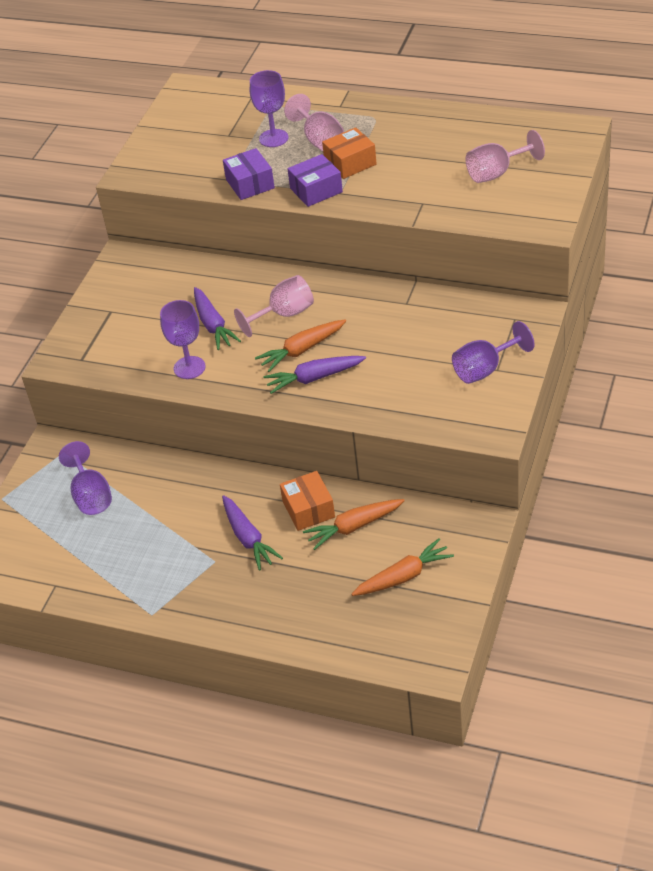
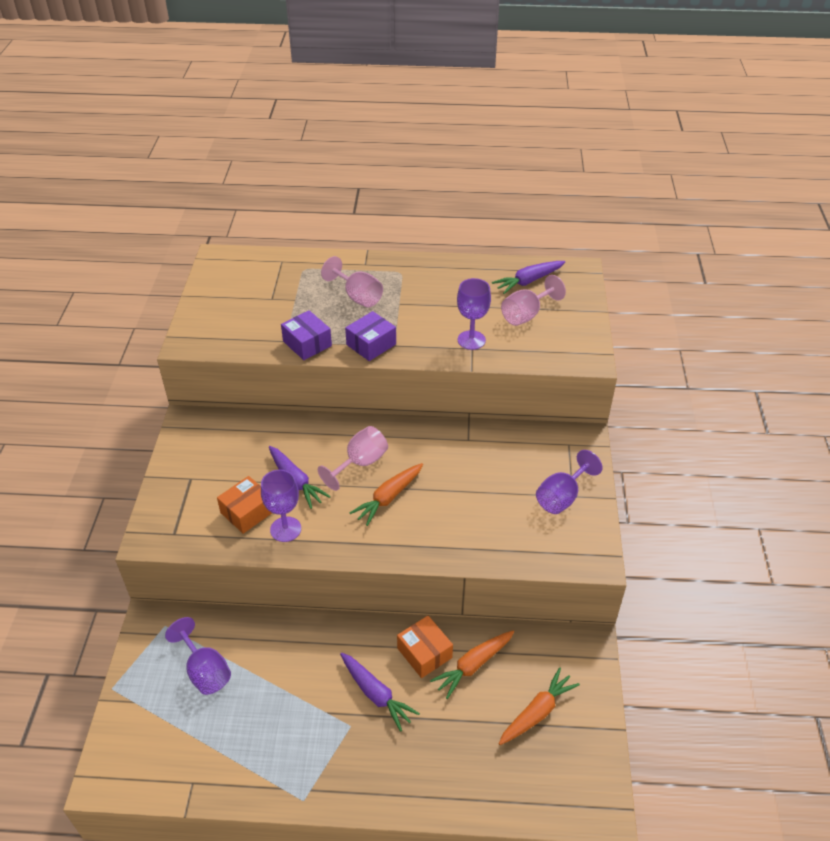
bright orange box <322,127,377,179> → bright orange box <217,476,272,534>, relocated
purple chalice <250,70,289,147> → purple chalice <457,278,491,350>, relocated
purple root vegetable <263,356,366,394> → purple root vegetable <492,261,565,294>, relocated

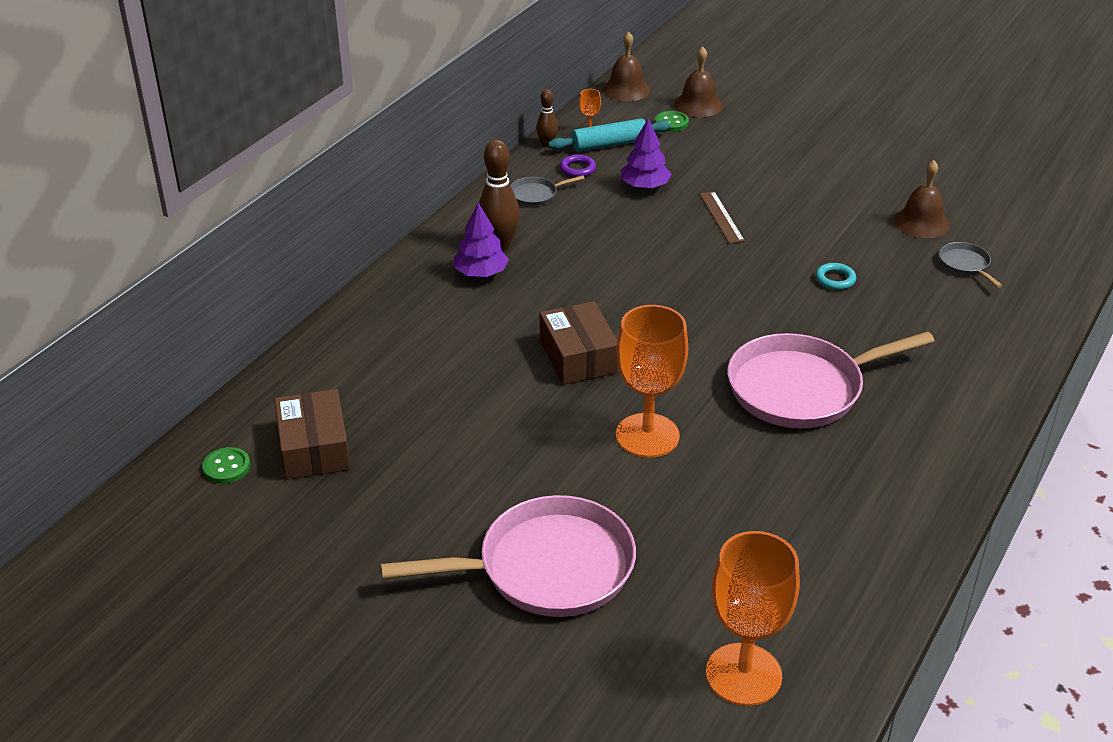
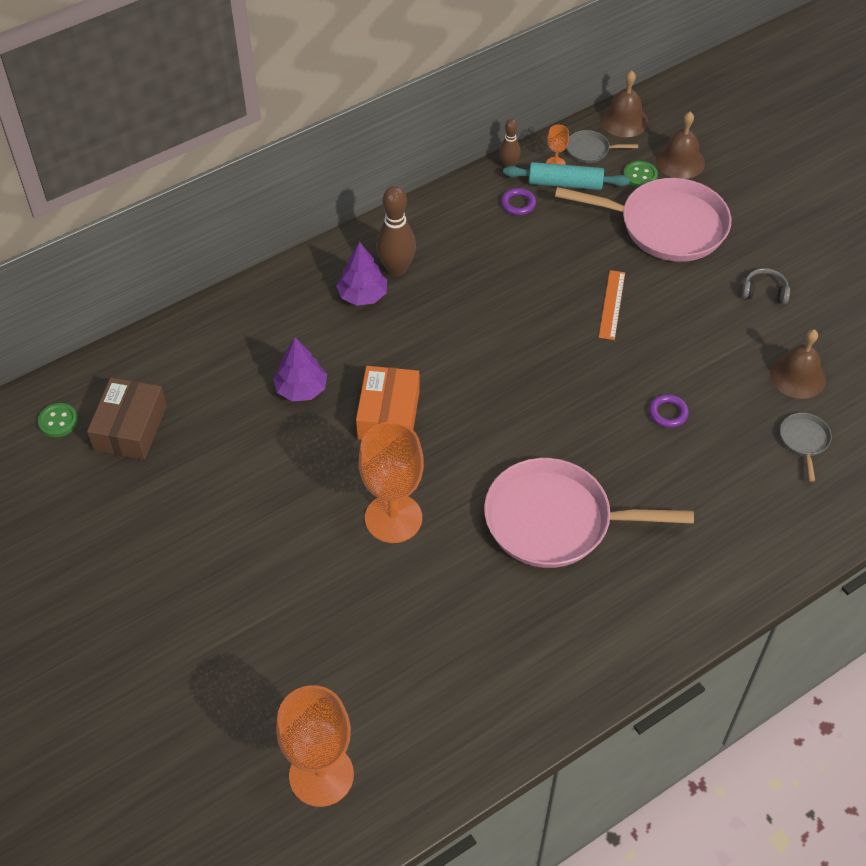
purple fir tree <621,118,671,189> → purple fir tree <273,338,327,401>, relocated
russet box <540,301,619,385> → bright orange box <356,366,420,440>
pink frying pan <381,495,636,617> → pink frying pan <555,178,731,262>, relocated
ash-grey frying pan <511,175,585,206> → ash-grey frying pan <566,130,638,163>, relocated
russet straightedge <700,191,745,244> → bright orange straightedge <599,270,625,340>
teal ring <815,263,856,290> → purple ring <649,394,689,428>
- → ash-grey over-ear headphones <742,268,790,304>

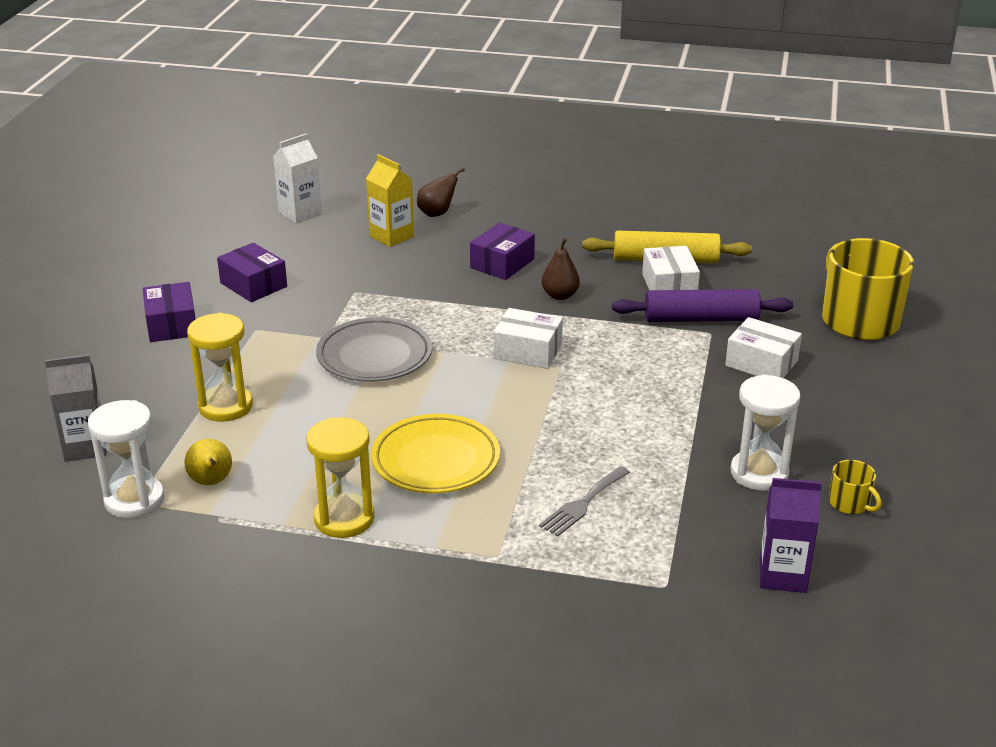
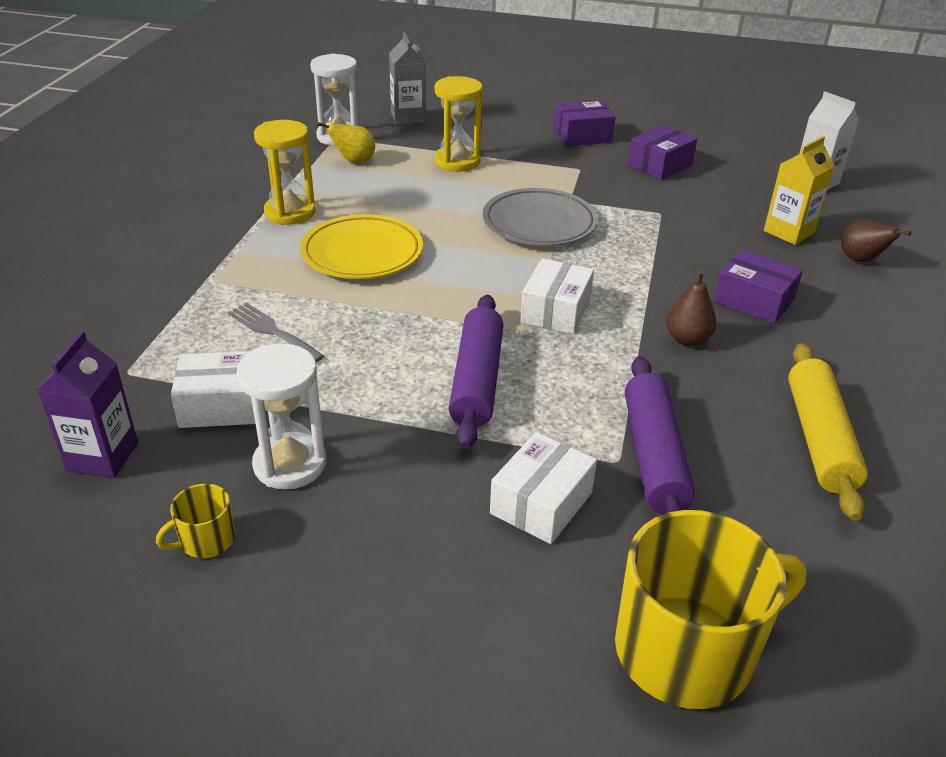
pure white box <642,246,700,290> → pure white box <171,351,256,428>, relocated
- → purple dough roller <449,295,503,449>

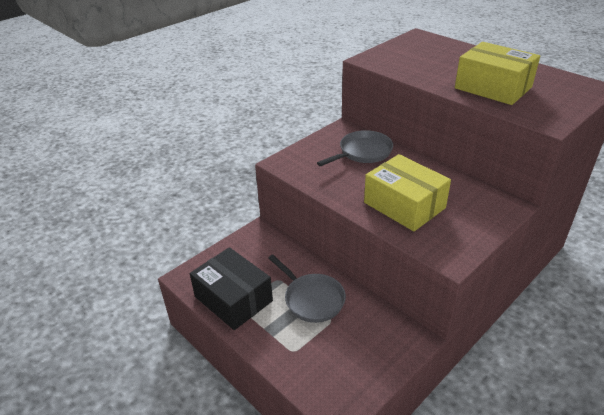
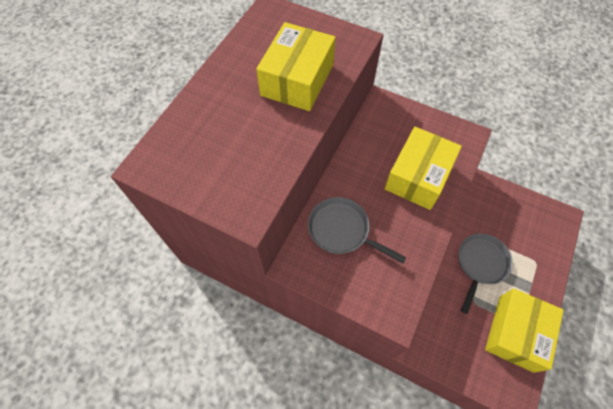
jet-black box <190,247,273,330> → golden box <485,288,564,373>

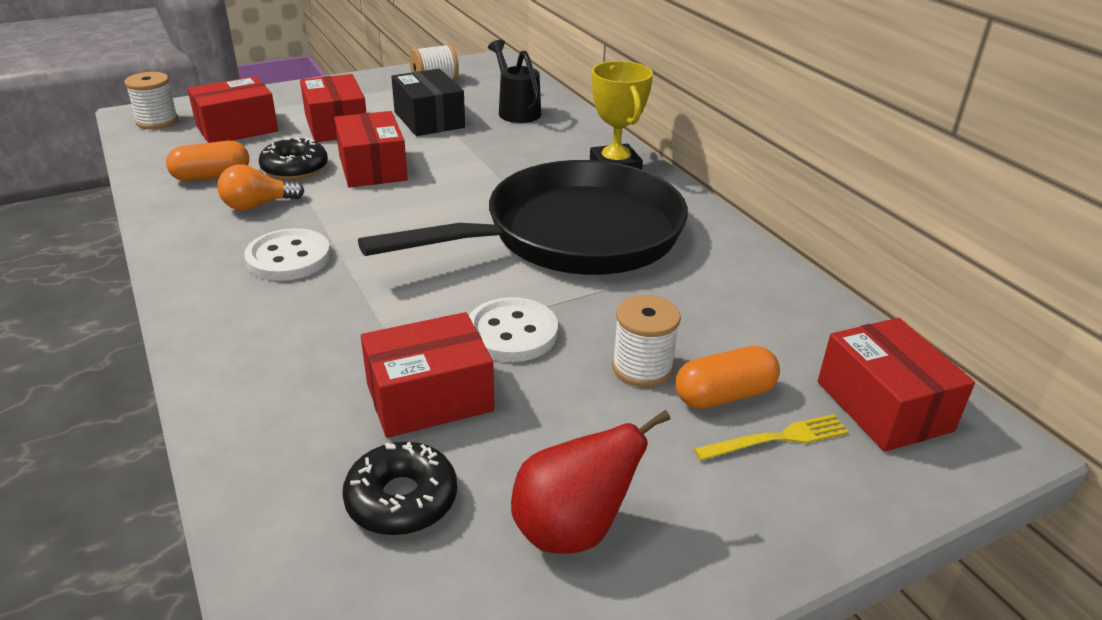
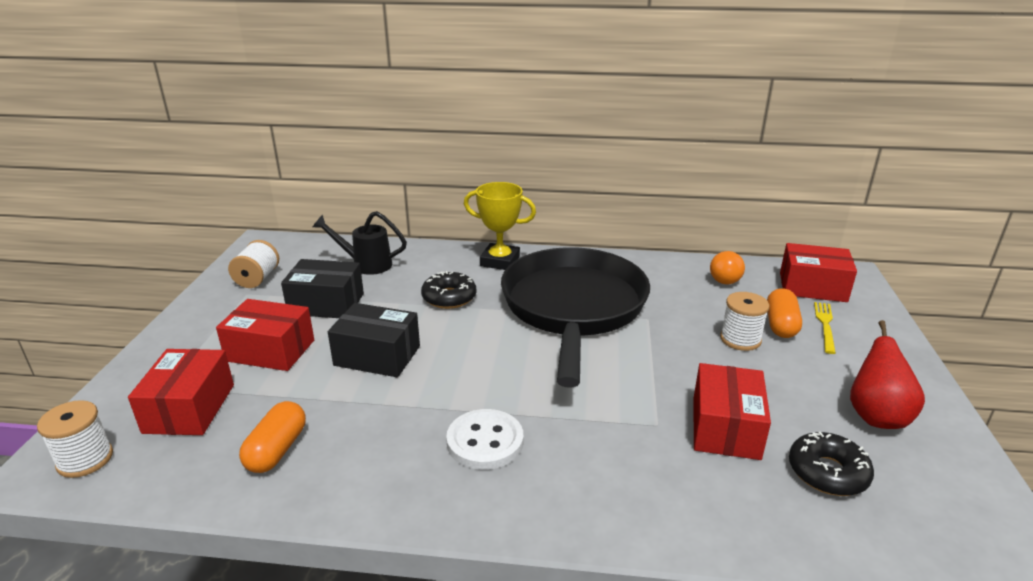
red box <334,111,408,188> → jet-black box <328,303,420,377>
jet-black donut <259,137,328,180> → jet-black donut <421,271,476,309>, relocated
bright orange bulb <218,164,304,211> → bright orange bulb <710,251,745,284>, relocated
pure white shirt button <469,297,558,362> → -

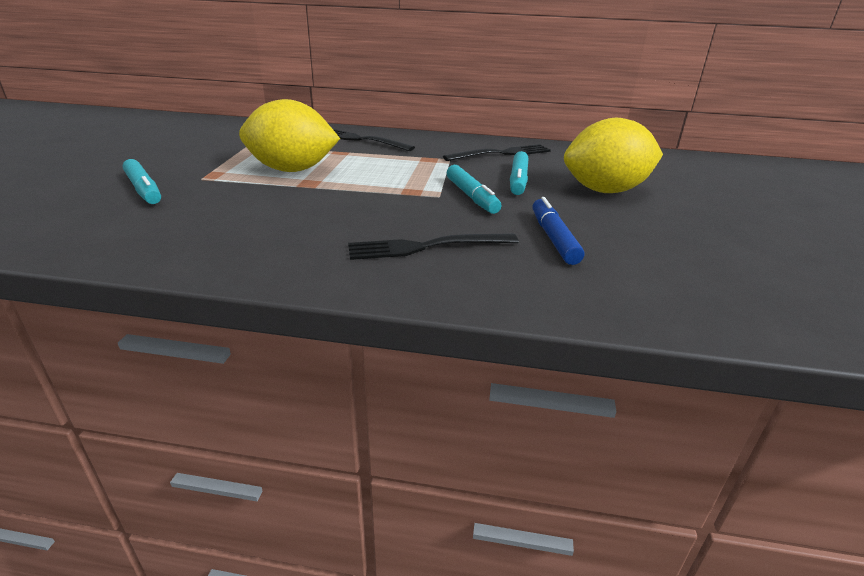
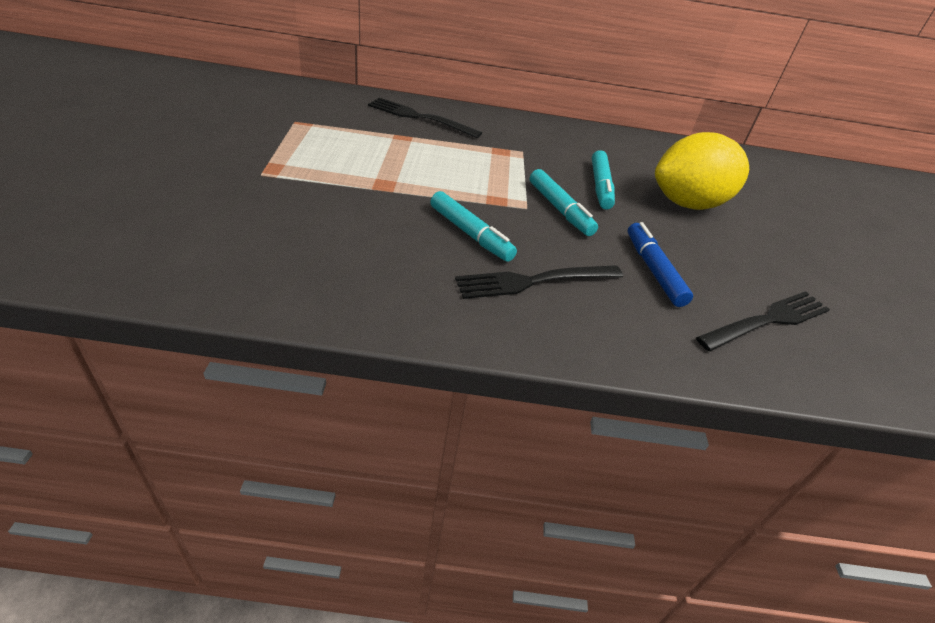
teal marker <123,159,161,204> → teal marker <430,191,517,262>, relocated
jet-black fork <443,144,551,161> → jet-black fork <696,291,830,351>, relocated
golden toy lemon <239,99,340,172> → -

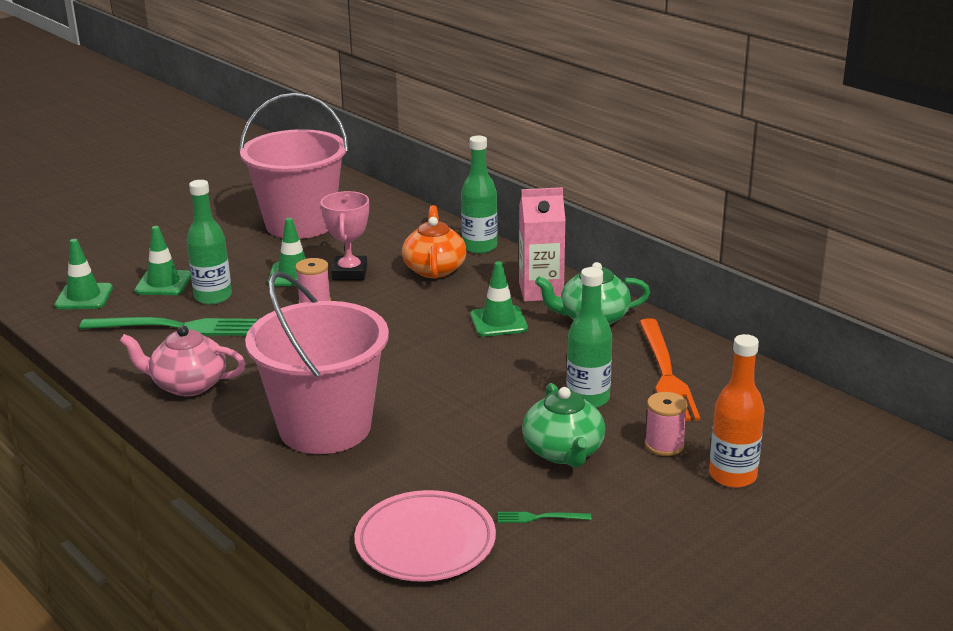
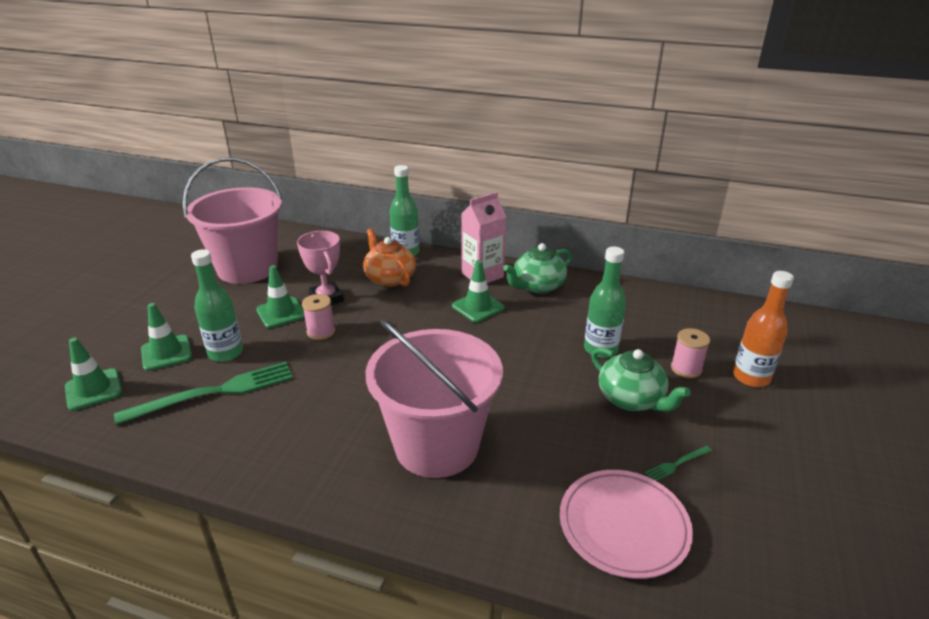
pink tea pot <120,326,246,396> → -
bright orange fork <639,318,700,421> → -

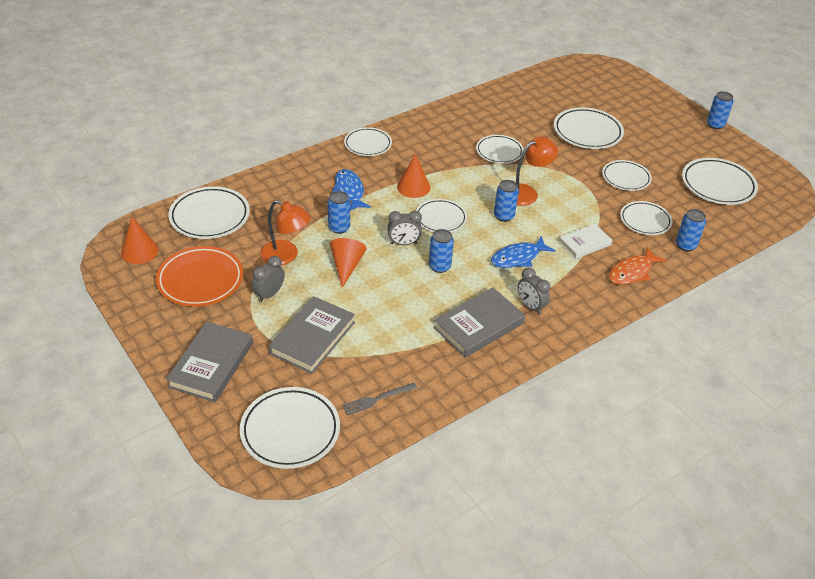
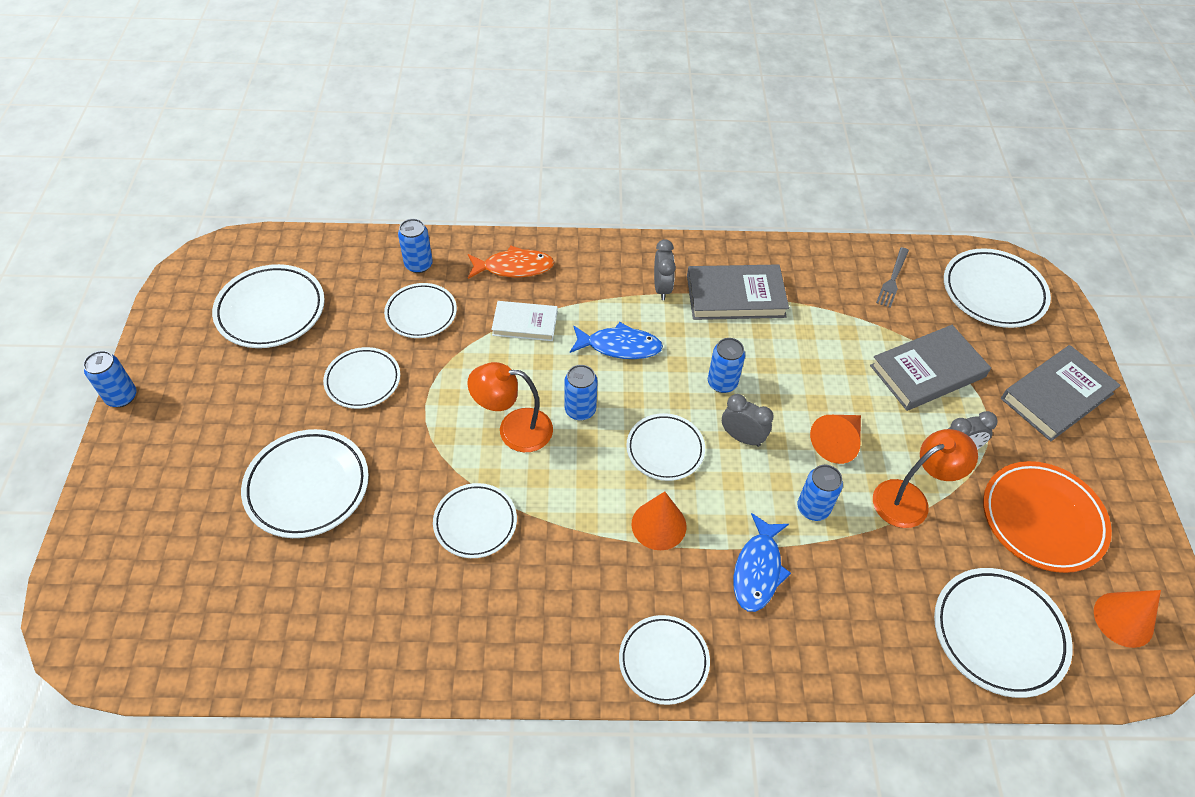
bright orange desk lamp <260,200,311,265> → bright orange desk lamp <873,429,978,528>, 90 degrees clockwise
ash-grey fork <342,383,417,416> → ash-grey fork <876,247,909,308>, 105 degrees clockwise

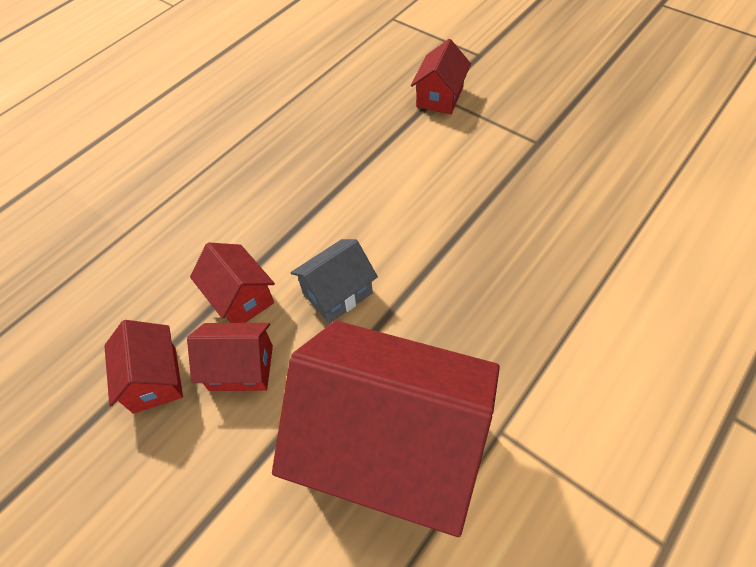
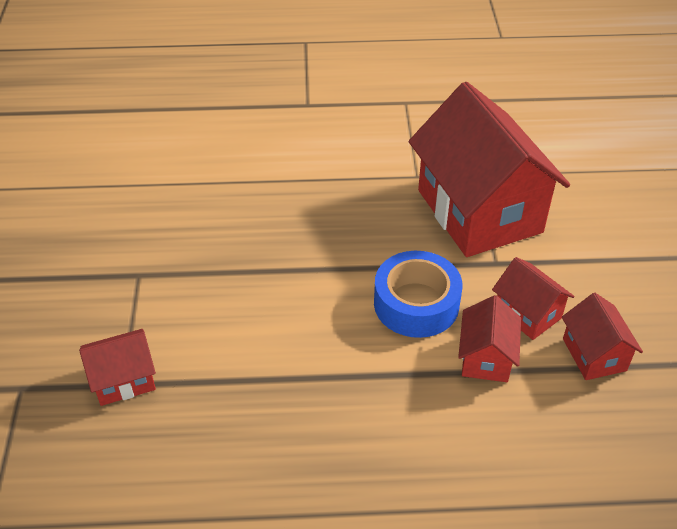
ash-grey house <291,239,378,323> → royal blue tape <374,251,463,338>
red house <104,320,183,414> → red house <562,293,643,380>, 45 degrees counterclockwise

